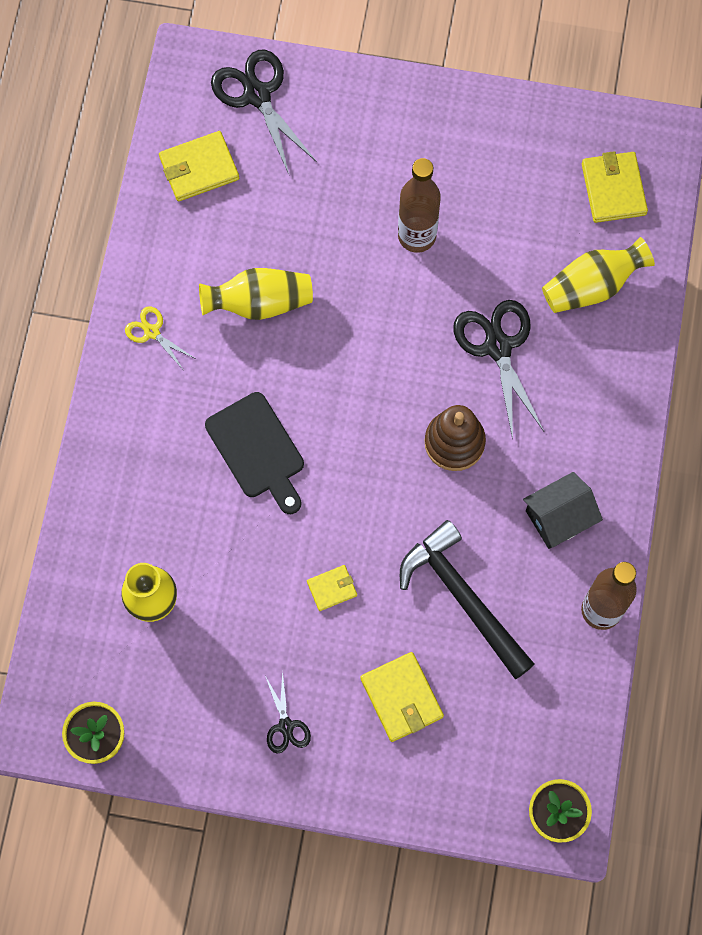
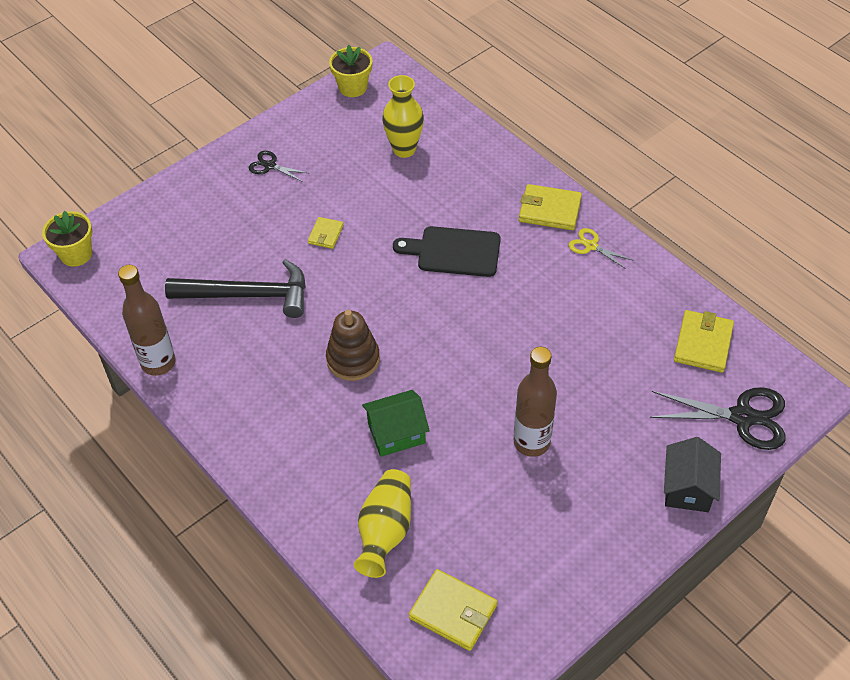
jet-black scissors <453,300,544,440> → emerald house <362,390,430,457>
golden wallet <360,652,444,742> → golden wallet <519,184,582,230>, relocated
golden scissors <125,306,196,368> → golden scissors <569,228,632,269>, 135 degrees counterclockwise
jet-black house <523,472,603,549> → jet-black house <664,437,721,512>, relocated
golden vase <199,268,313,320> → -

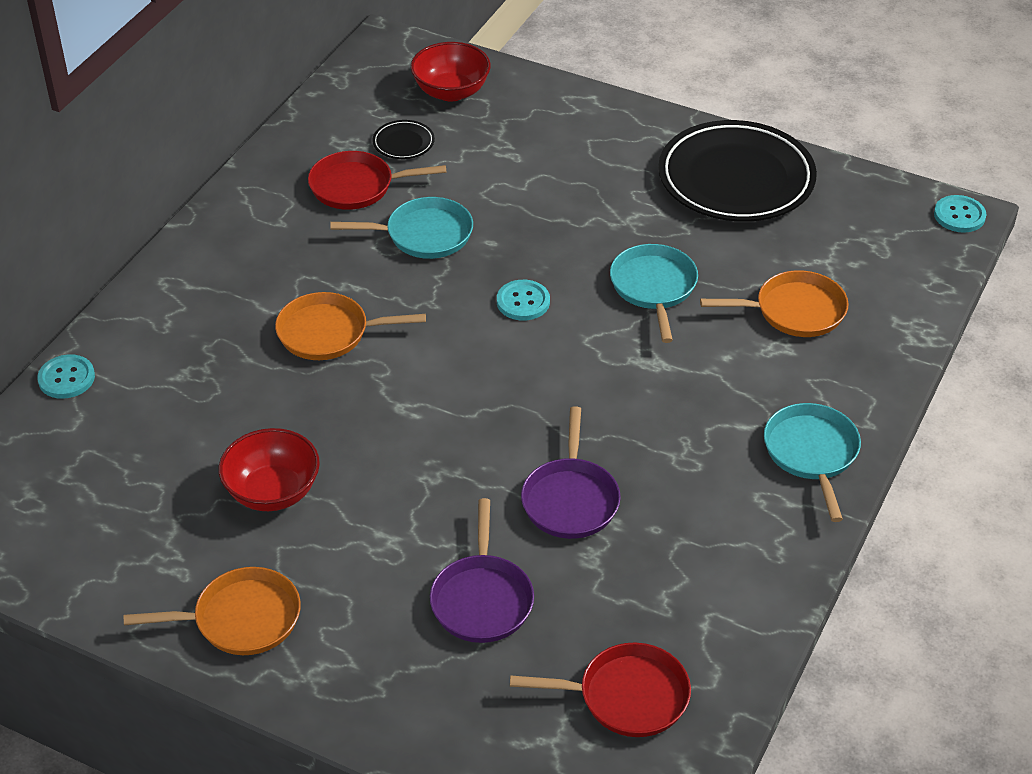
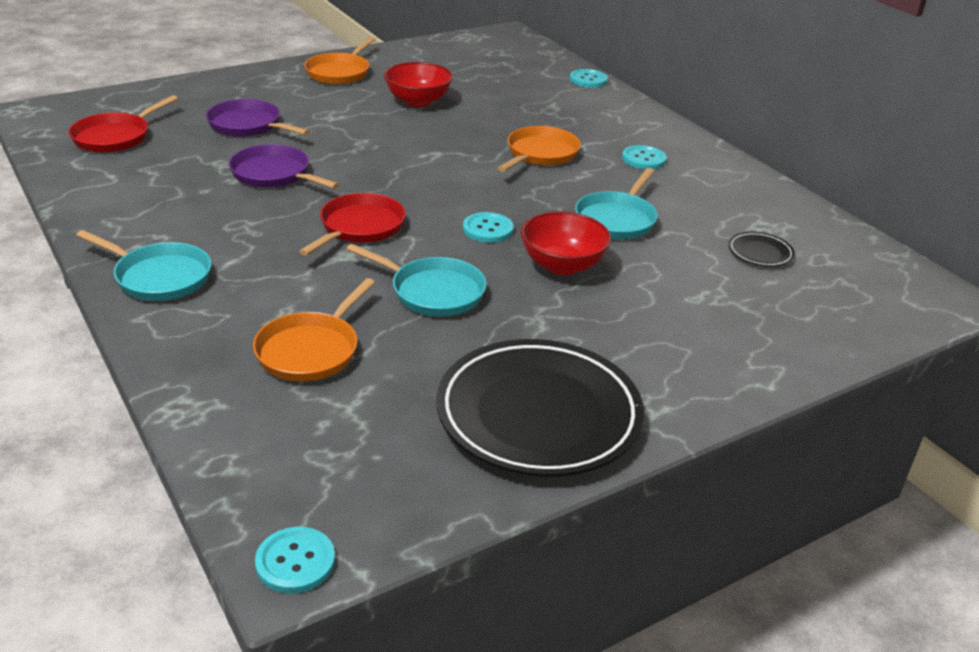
red frying pan <308,151,446,210> → red frying pan <299,193,406,256>, relocated
red bowl <411,42,490,102> → red bowl <521,211,611,275>, relocated
- → teal shirt button <622,145,667,169>

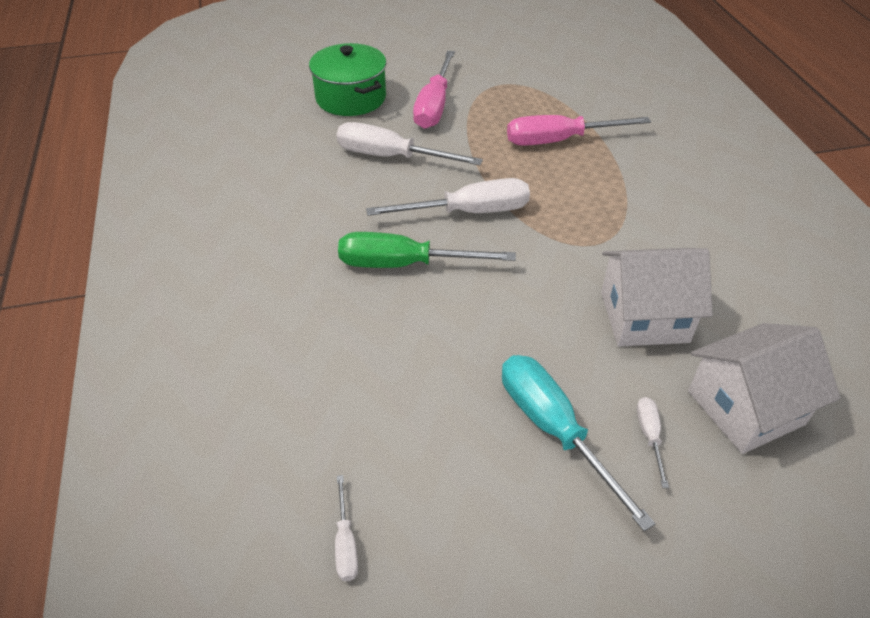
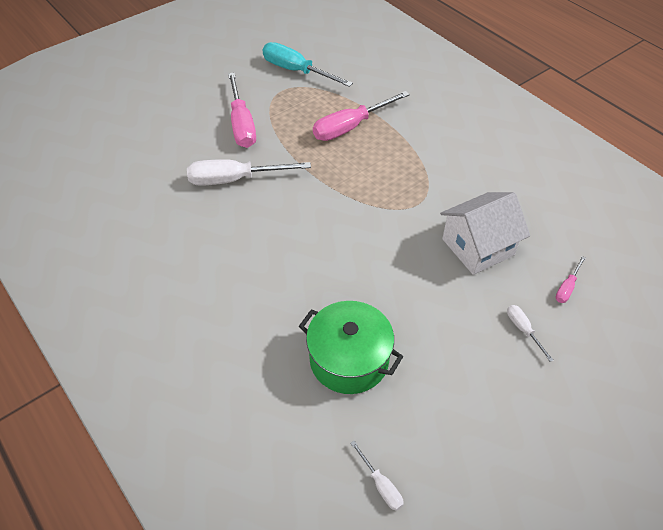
teal flat screwdriver <502,355,656,532> → teal flat screwdriver <263,42,353,87>, relocated
emerald cooking pot <309,43,387,116> → emerald cooking pot <299,301,403,394>, relocated
pure white house <688,323,840,454> → pink flat screwdriver <555,256,585,303>
emerald flat screwdriver <338,232,516,268> → -
pure white flat screwdriver <366,178,530,216> → -

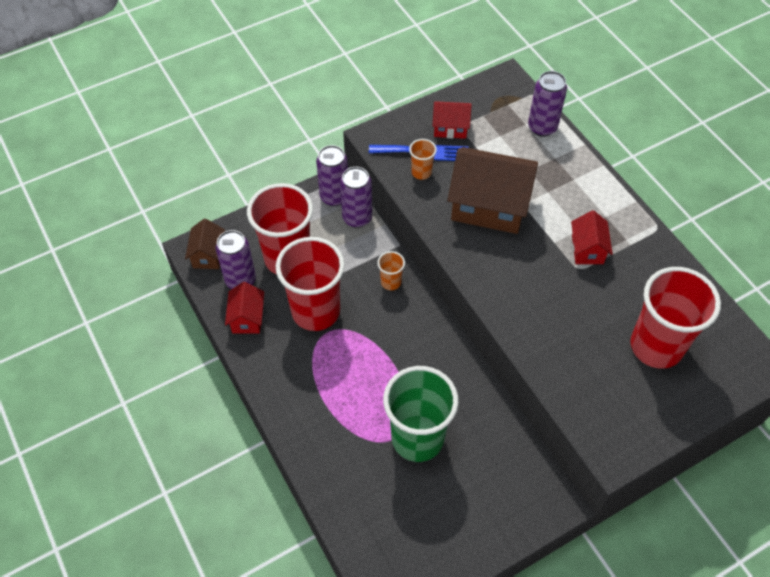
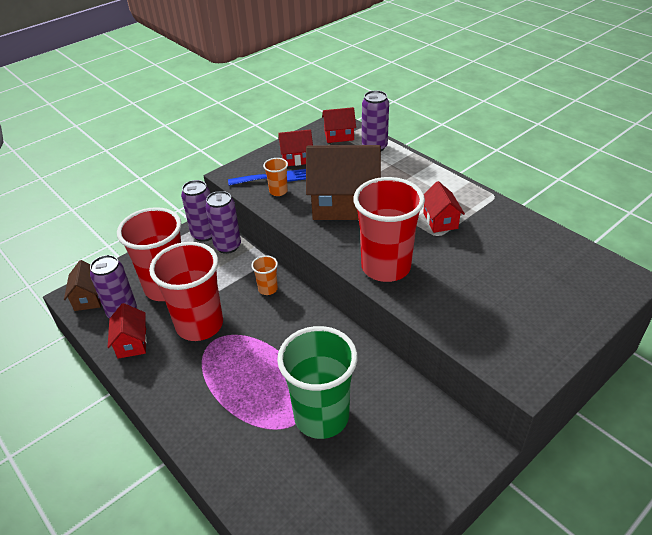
- → red house <322,107,356,143>
red tumbler <630,267,721,369> → red tumbler <353,177,425,282>, relocated

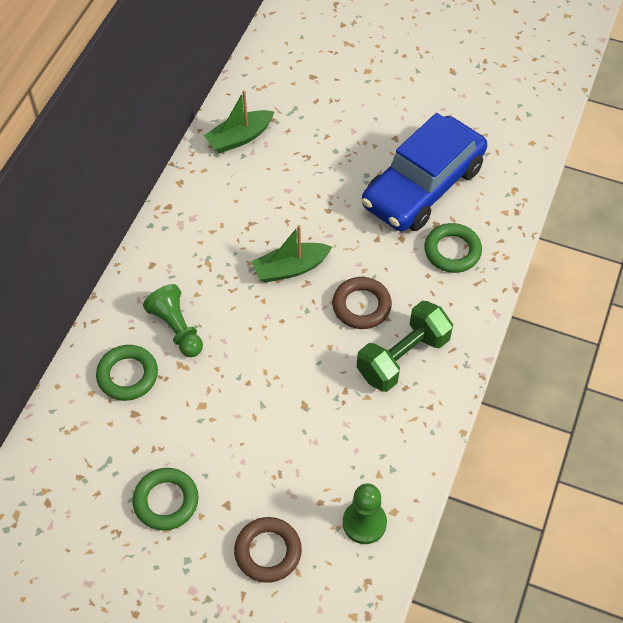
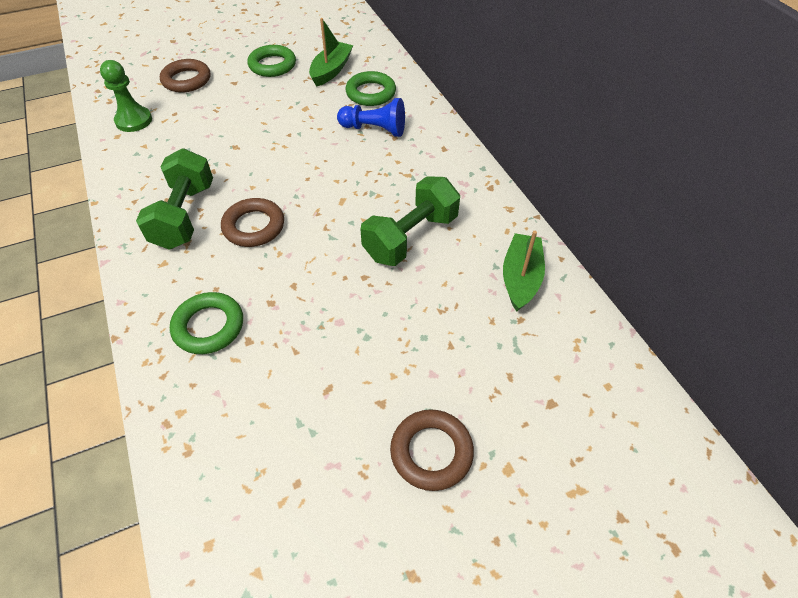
emerald boat <252,225,332,282> → emerald boat <309,18,353,87>, relocated
emerald game pawn <143,284,203,357> → royal blue game pawn <337,98,405,137>
- → emerald dumbbell <360,176,460,266>
- → russet ring <390,409,474,491>
royal blue car <362,113,487,231> → -

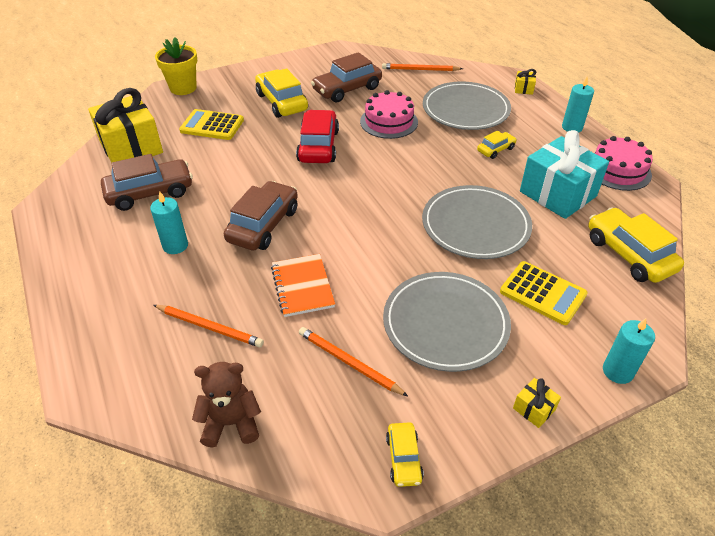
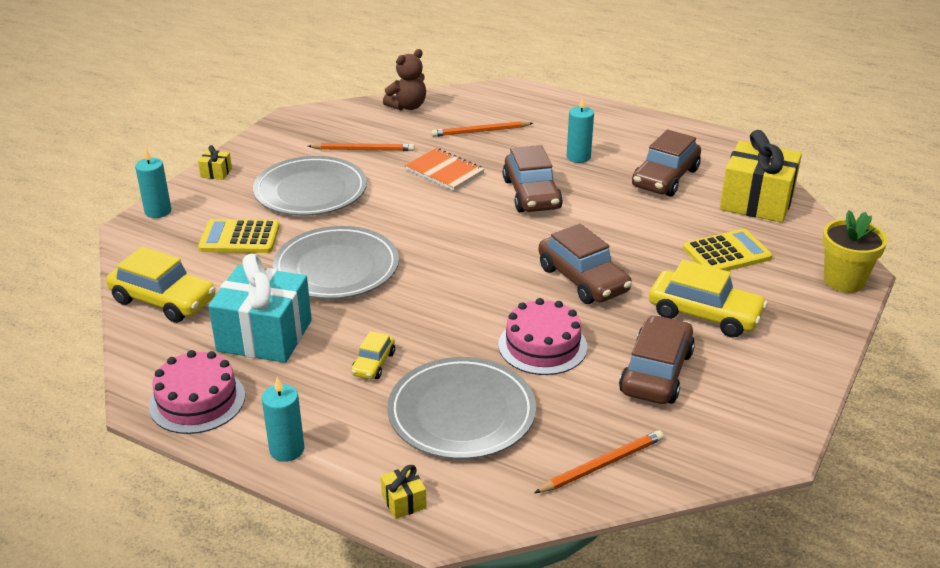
red car <296,110,339,163> → russet car <538,224,632,304>
golden car <386,422,424,487> → -

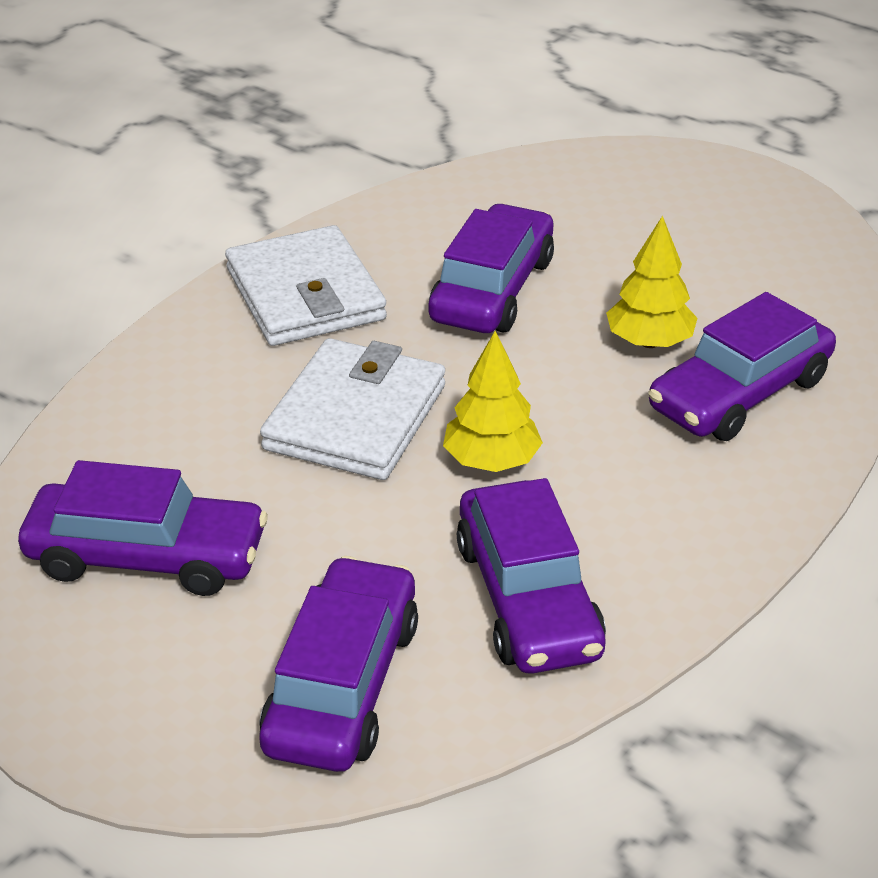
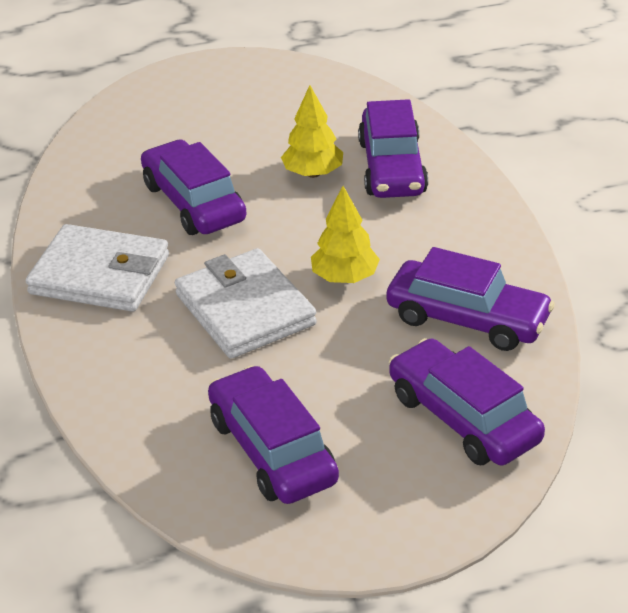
purple car <18,460,268,596> → purple car <208,365,339,504>, 75 degrees counterclockwise

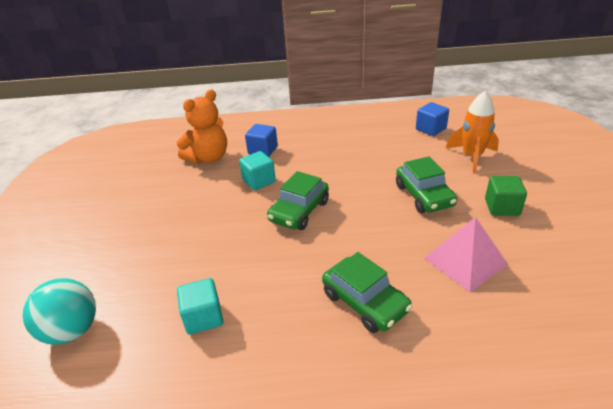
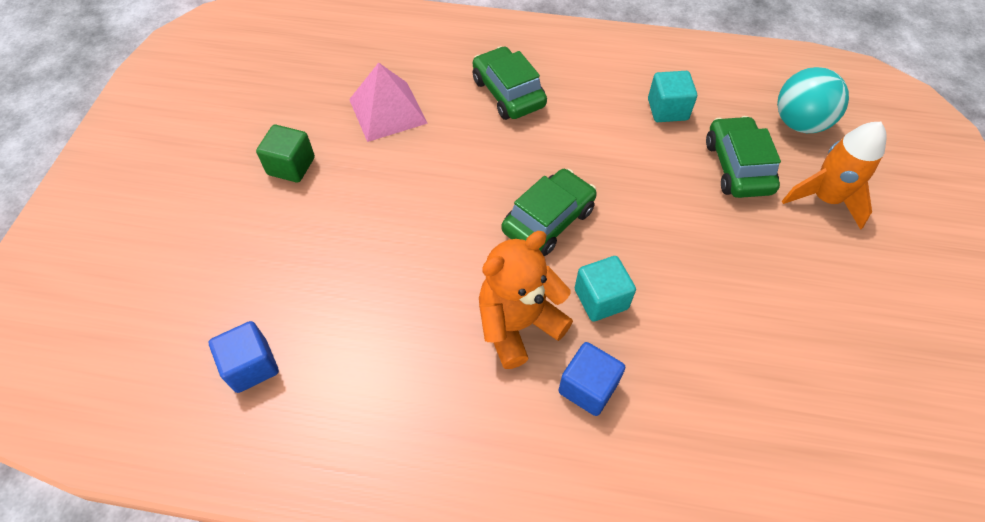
bright orange teddy <176,90,227,164> → bright orange teddy <479,231,573,369>, relocated
emerald car <396,156,457,213> → emerald car <706,116,781,198>, relocated
bright orange spaceship <446,91,499,173> → bright orange spaceship <782,122,887,230>, relocated

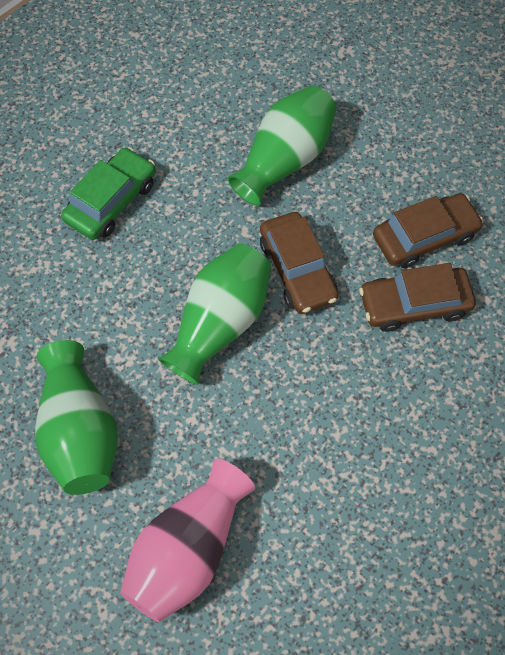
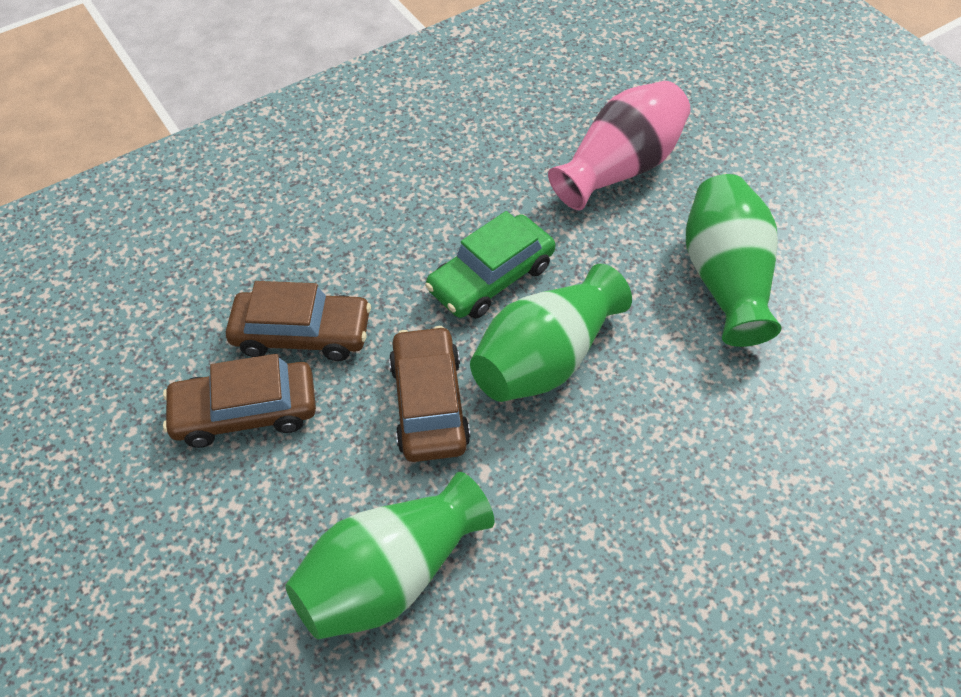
emerald car <61,147,156,240> → emerald car <425,211,555,319>, relocated

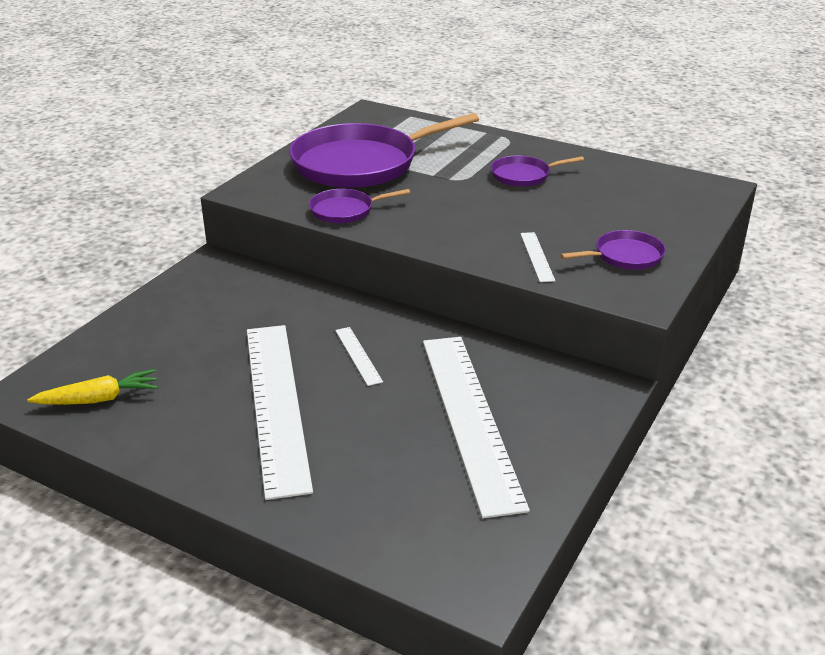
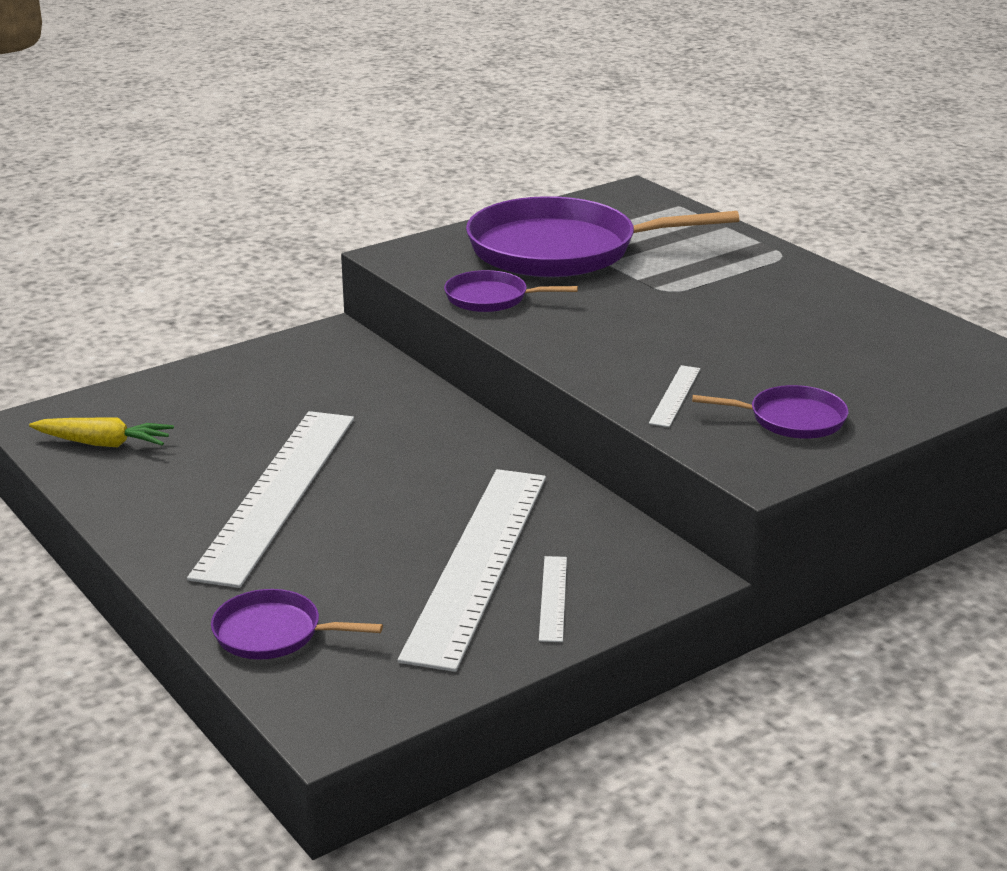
purple frying pan <491,156,584,187> → purple frying pan <211,589,383,659>, relocated
pure white straightedge <335,327,383,386> → pure white straightedge <539,556,567,642>, relocated

